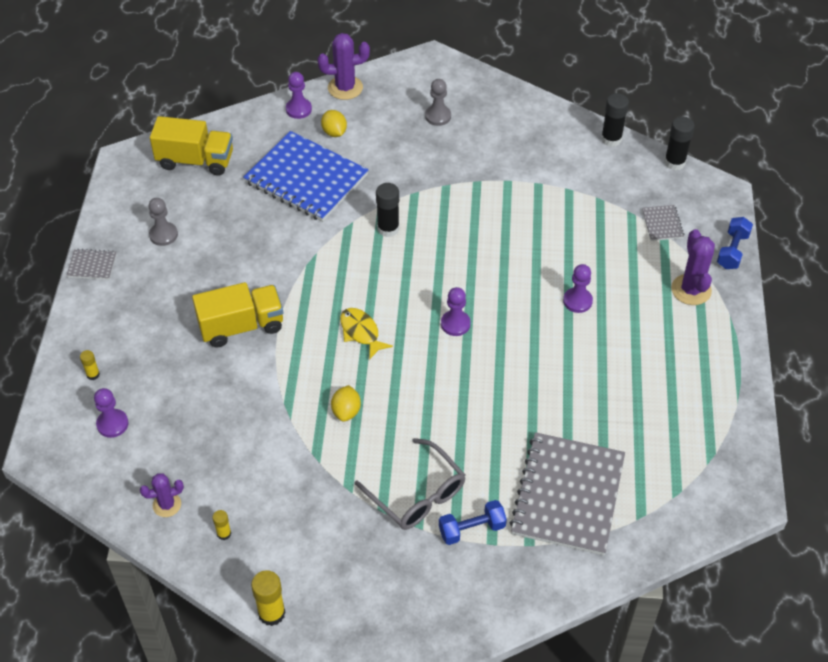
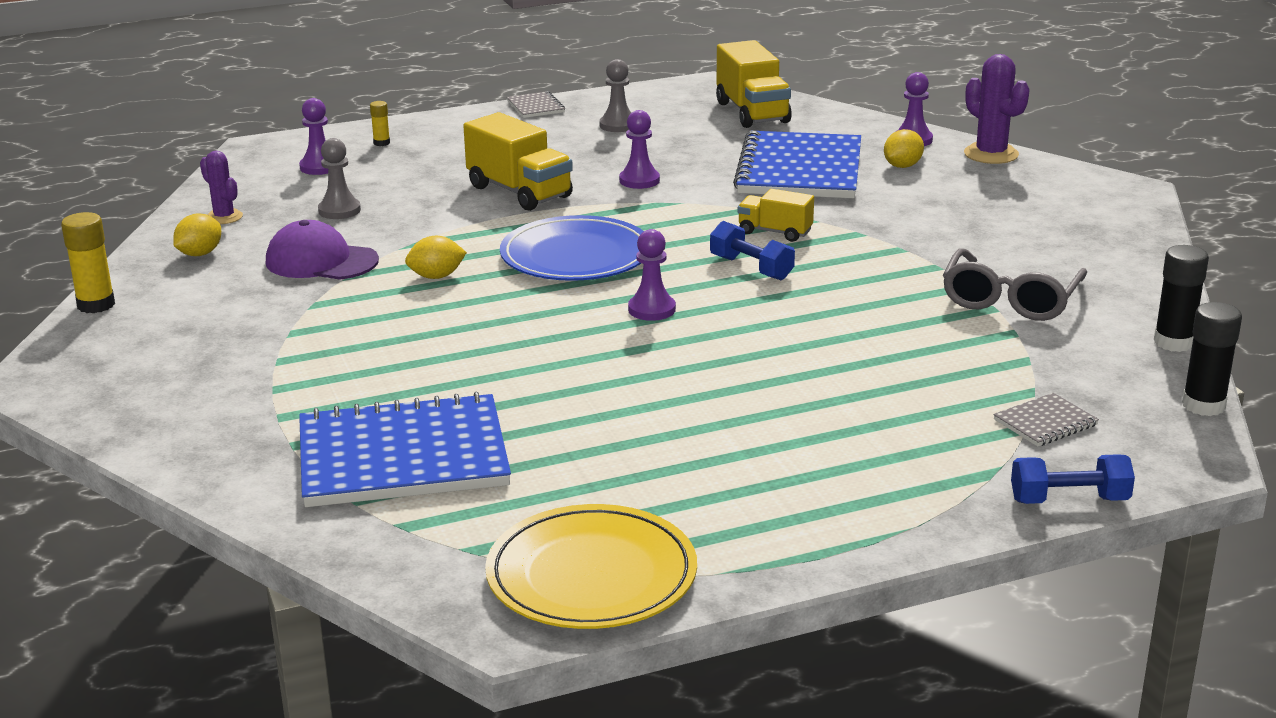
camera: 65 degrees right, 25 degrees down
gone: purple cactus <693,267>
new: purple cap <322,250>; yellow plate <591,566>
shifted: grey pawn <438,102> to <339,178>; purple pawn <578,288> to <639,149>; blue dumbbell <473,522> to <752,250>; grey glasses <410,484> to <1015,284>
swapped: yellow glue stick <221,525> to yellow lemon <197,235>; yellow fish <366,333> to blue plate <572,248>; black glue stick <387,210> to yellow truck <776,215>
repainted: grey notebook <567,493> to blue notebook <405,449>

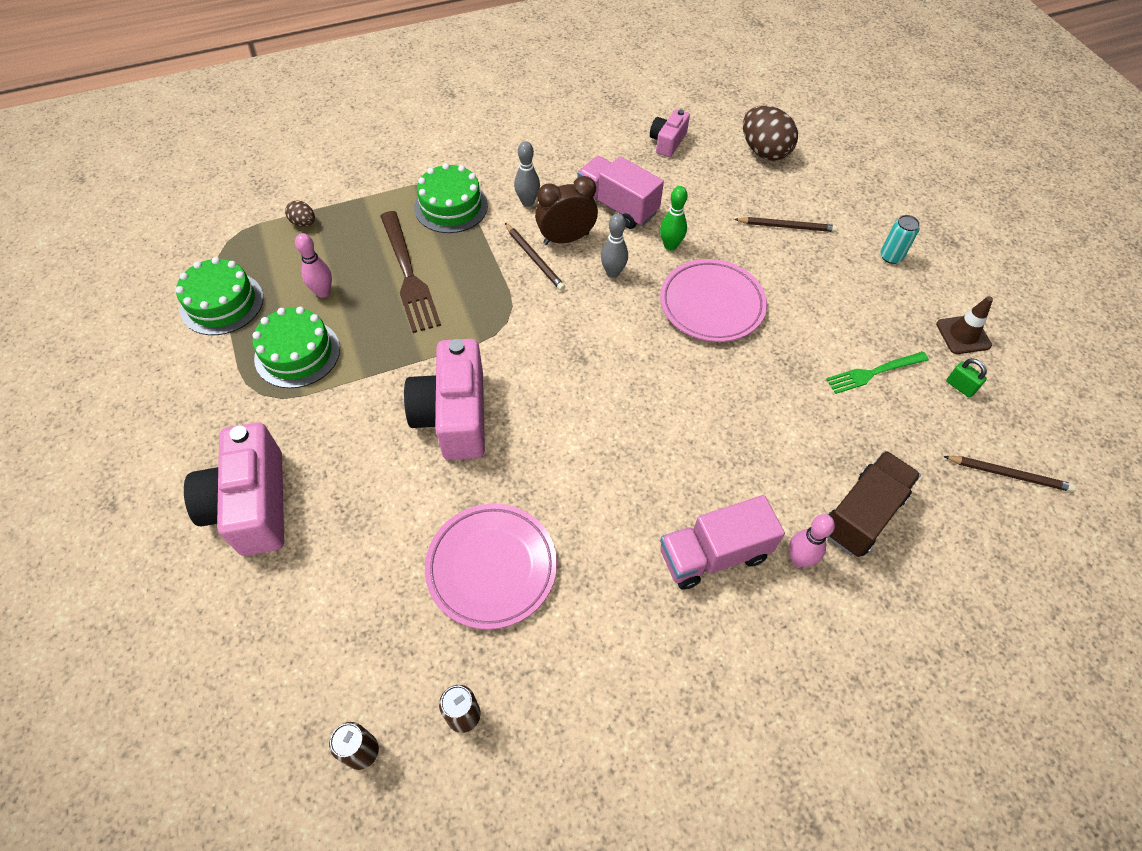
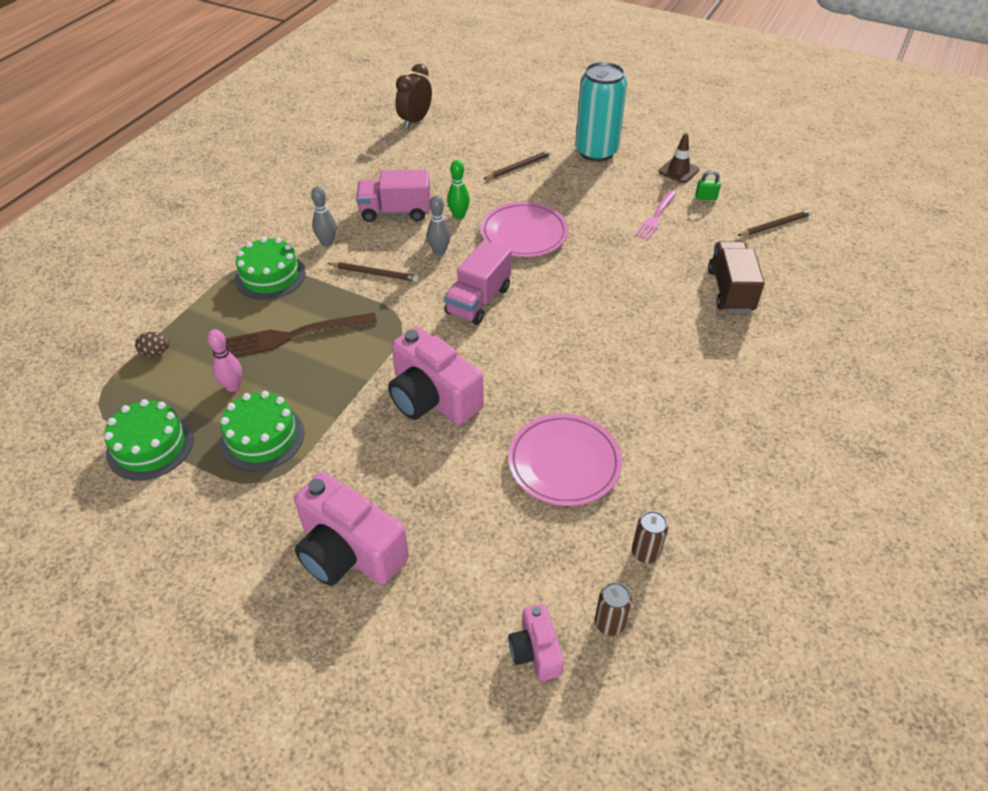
camera: 40 degrees left, 10 degrees down
gone: brown egg <770,133>; pink bowling pin <812,540>
shifted: brown clock <566,210> to <413,96>; pink truck <722,542> to <478,282>; pink camera <670,133> to <536,642>
repainted: green fork <877,373> to pink fork <656,215>
rotated: brown fork <410,272> = <301,335> 135 degrees clockwise
scaled: turquoise can <900,239> = <601,112> x2.35

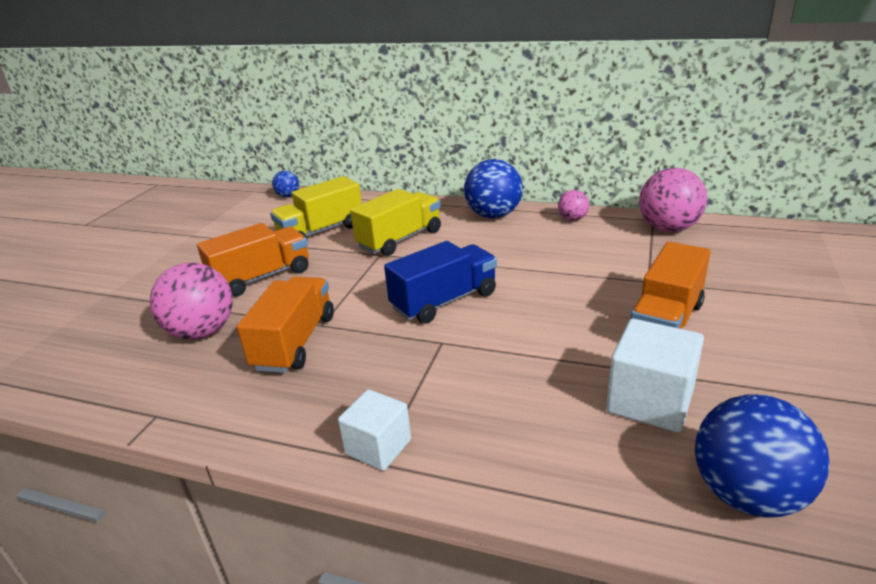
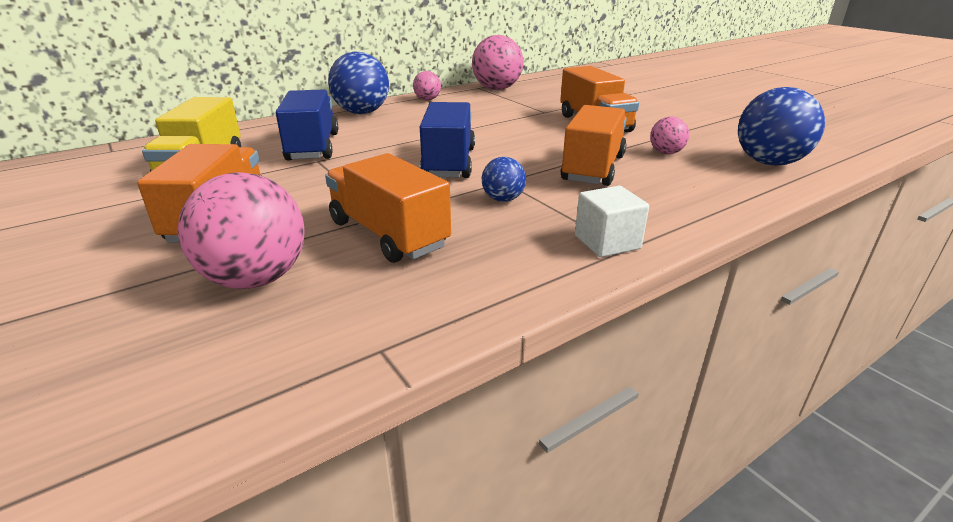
camera: 55 degrees left, 0 degrees up
new: orange truck <593,145>
shifted: blue ball <285,184> to <504,179>
swapped: white cube <655,375> to pink ball <669,135>
repainted: yellow truck <395,222> to blue truck <307,125>

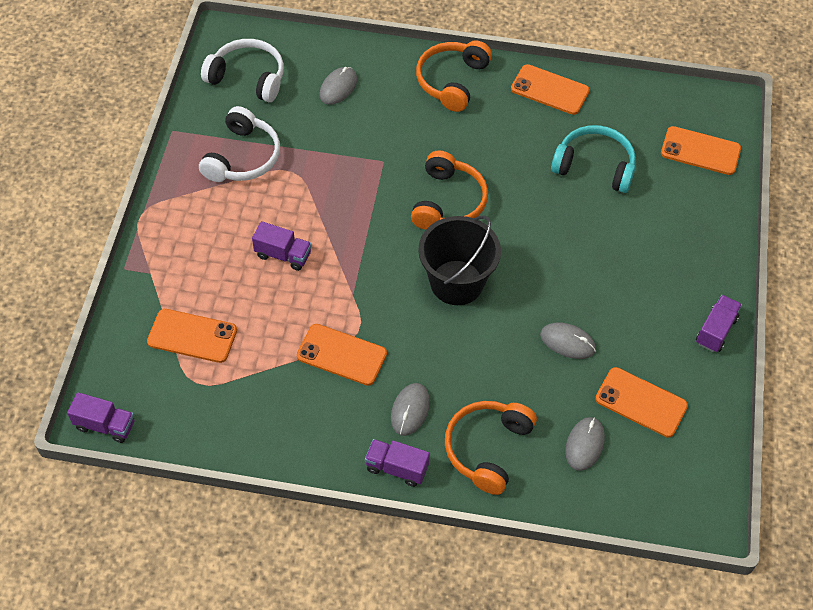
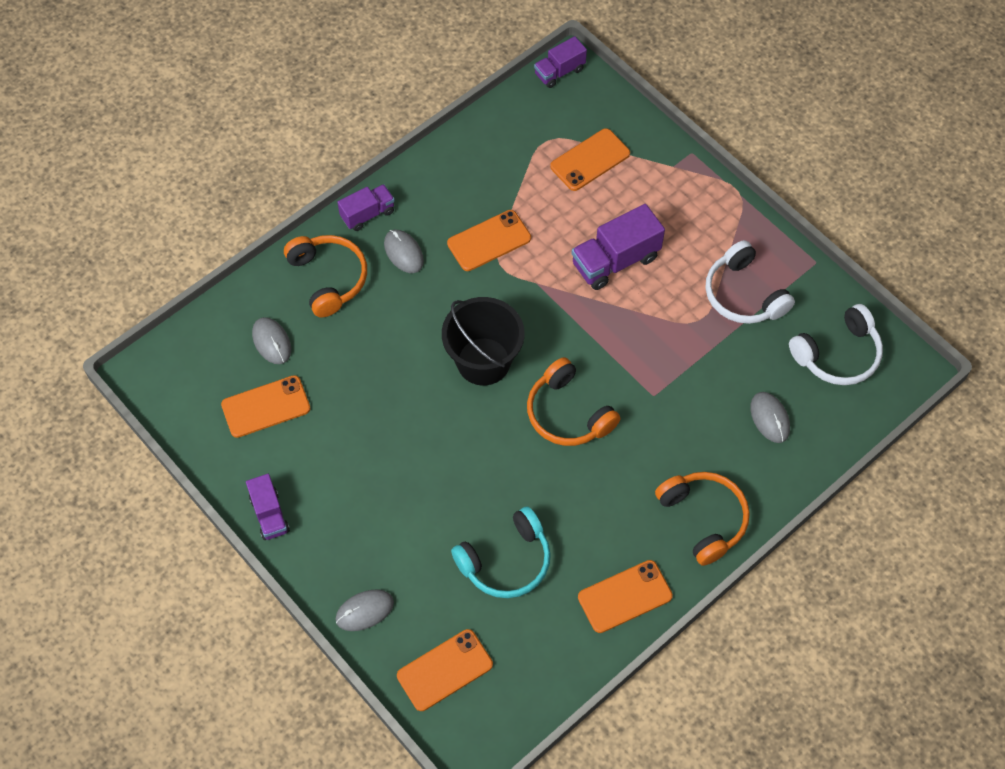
camera: 130 degrees right, 5 degrees up
shifted: grey mouse <568,341> to <365,610>
scaled: purple truck <282,246> = <618,247> x1.61

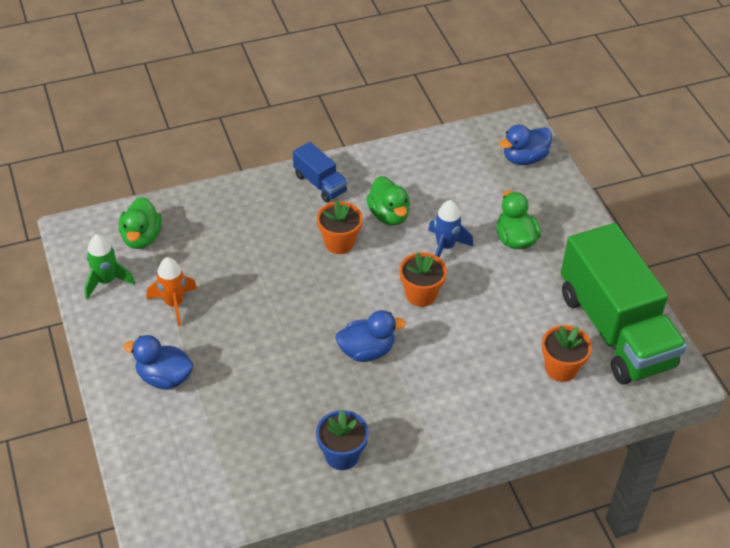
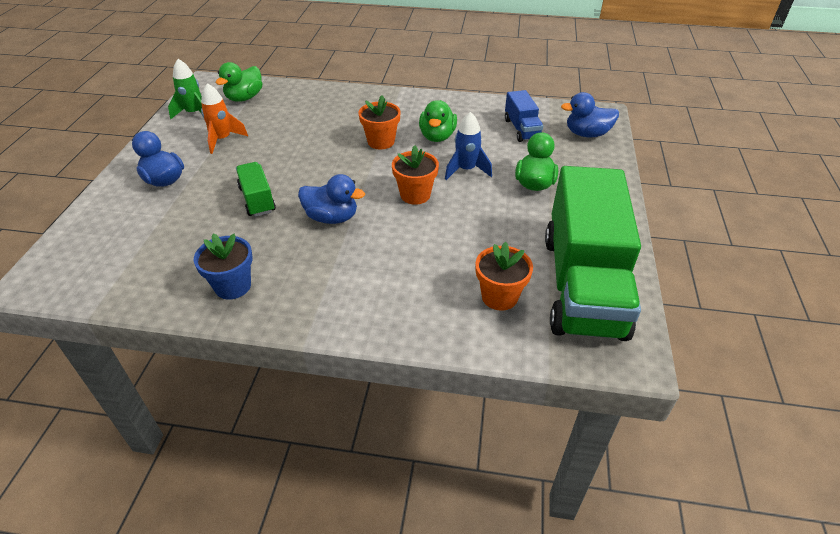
camera: 30 degrees right, 5 degrees down
new: green truck <256,189>
shifted: blue truck <320,172> to <524,116>

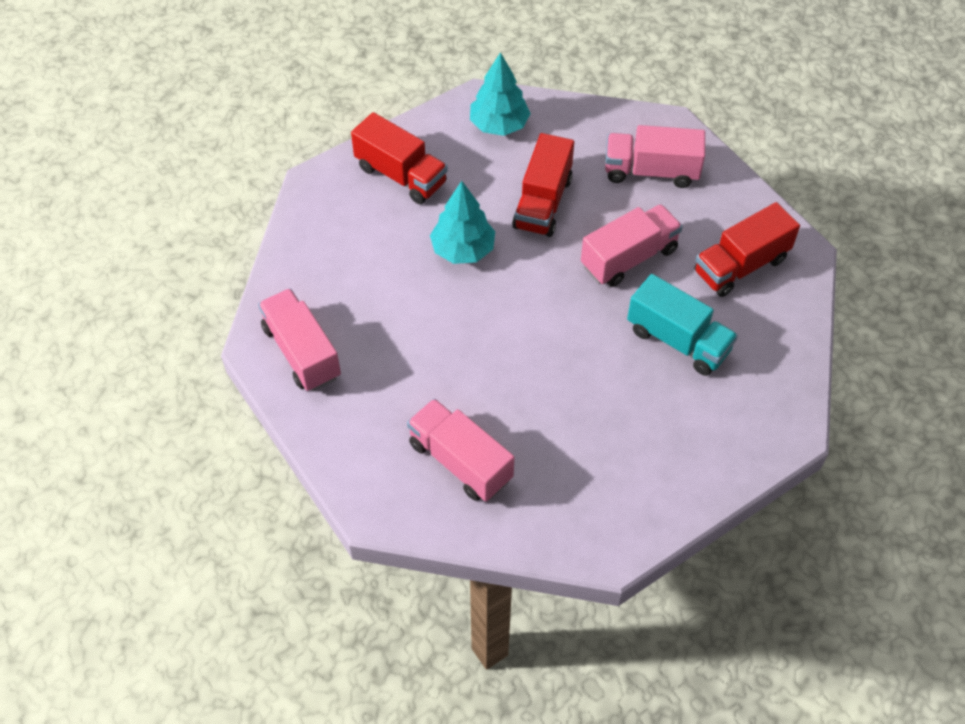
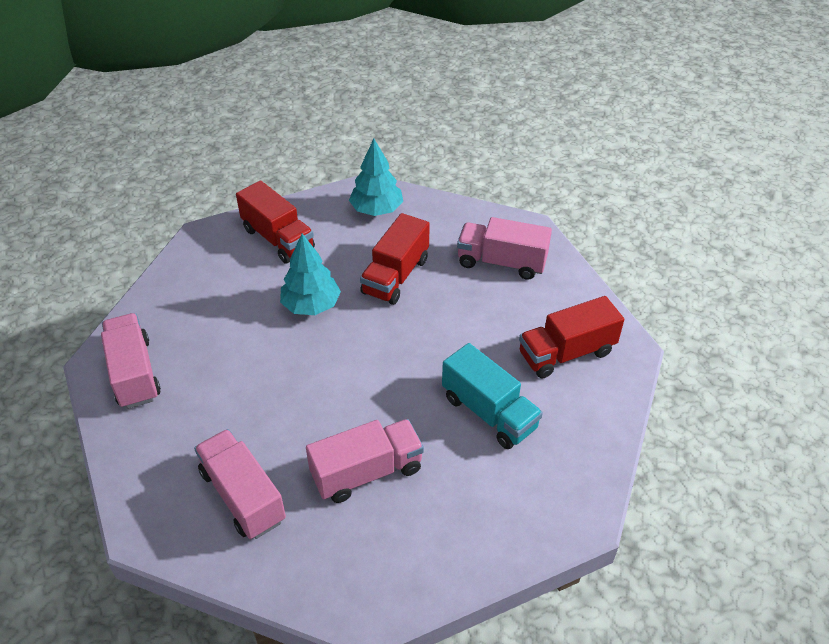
camera: 10 degrees right, 10 degrees down
shifted: pink truck <632,245> to <365,461>

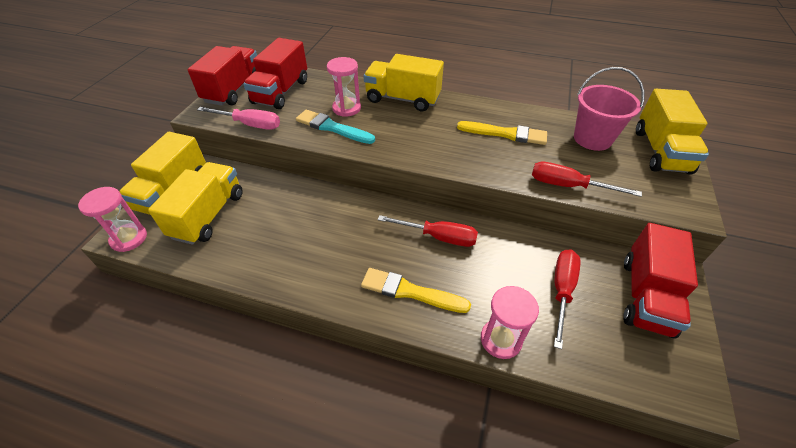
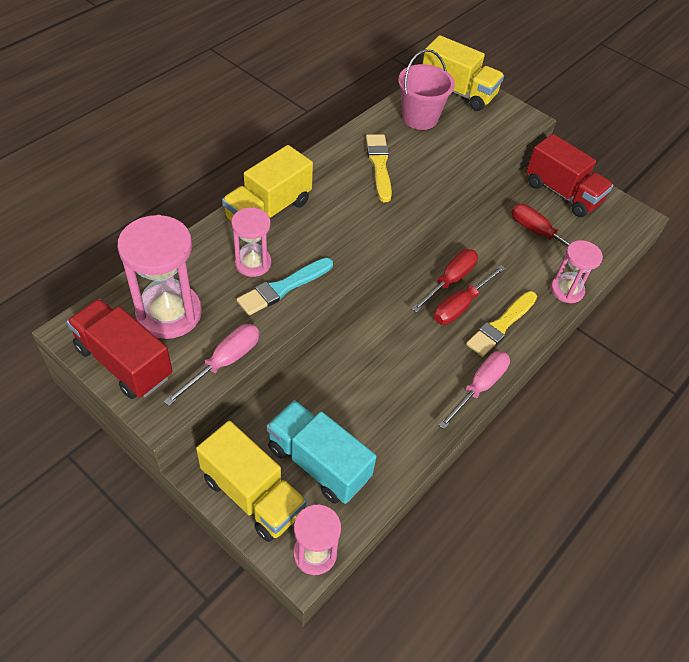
camera: 70 degrees left, 5 degrees up
new: pink screwdriver <474,390>
shifted: red screwdriver <587,179> to <470,295>
swapped: red truck <275,73> to pink hourglass <159,277>
repainted: yellow truck <195,203> to turquoise truck <322,452>
rotated: yellow brush <502,133> = <379,168> 45 degrees counterclockwise

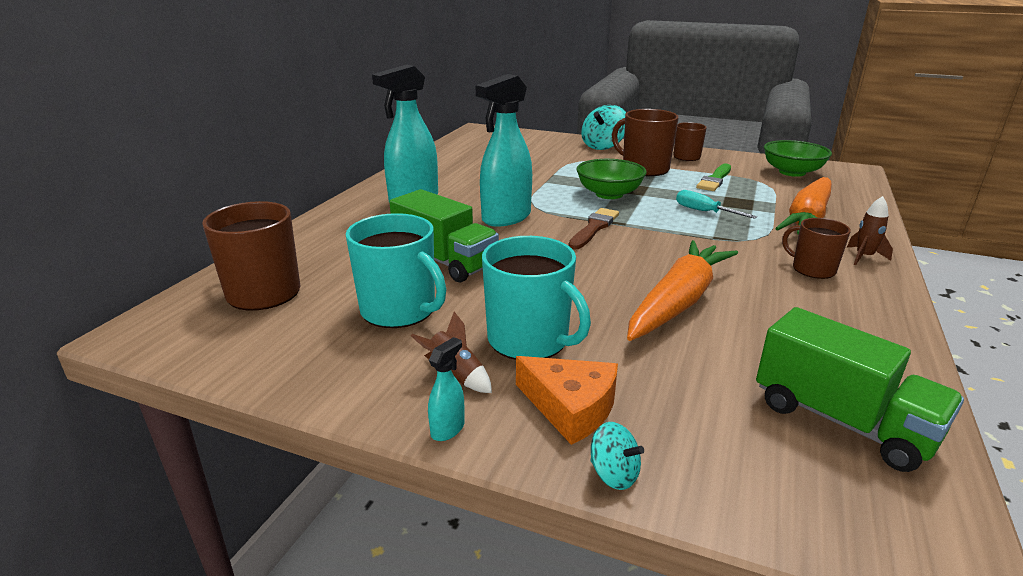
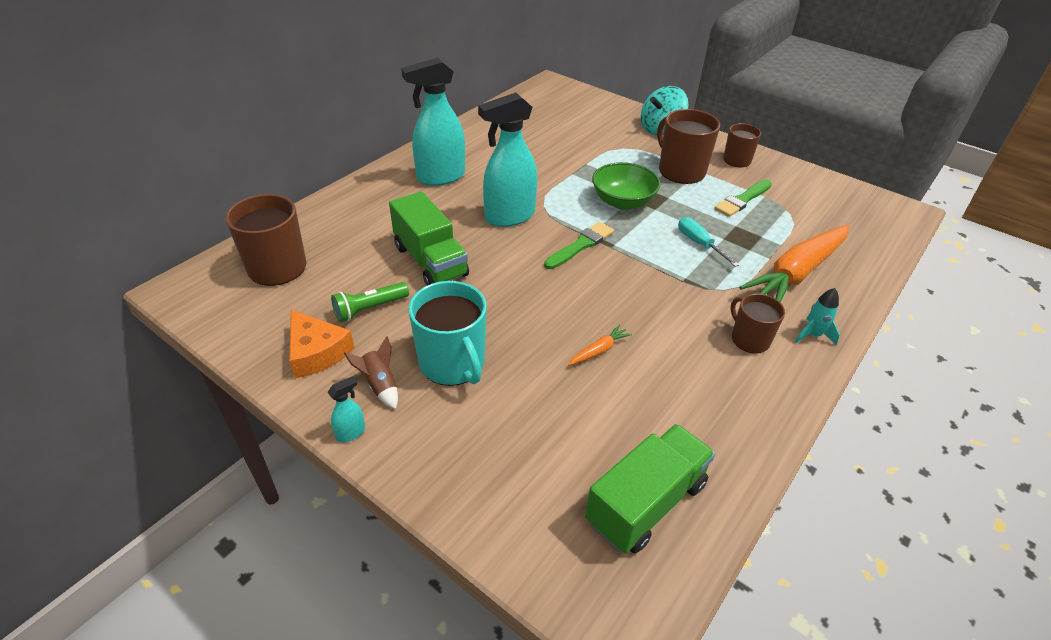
camera: 15 degrees right, 15 degrees up
gone: turquoise spinning top <617,456>; green bowl <798,158>
shifted: orange cheese <567,400> to <322,344>
swapped: turquoise mug <396,270> to green flashlight <370,302>
repainted: brown brush <594,229> to green brush <579,245>; brown rocket <870,230> to turquoise rocket <817,316>
rotated: green truck <860,389> = <650,489> 105 degrees counterclockwise
scaled: orange carrot <682,290> = <600,344> x0.40

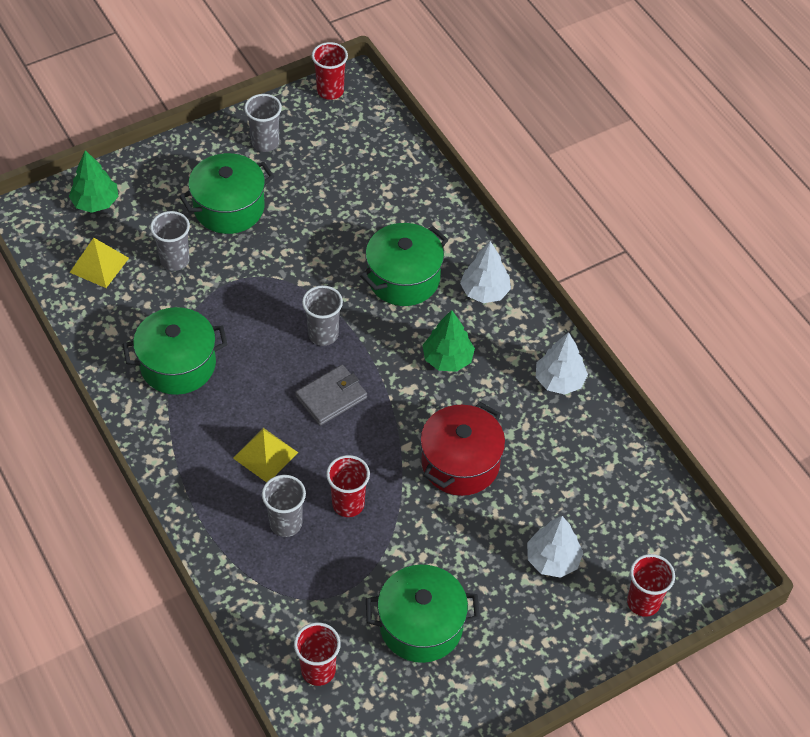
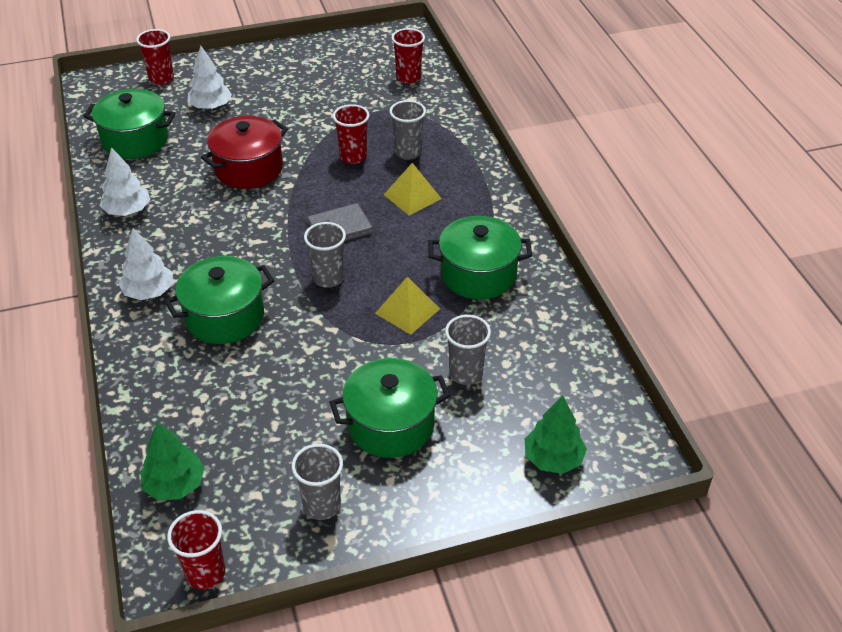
camera: 165 degrees left, 10 degrees down
shifted: green pot <423,614> to <129,124>; green tree <449,341> to <172,461>; yellow pyramid <99,263> to <407,306>

